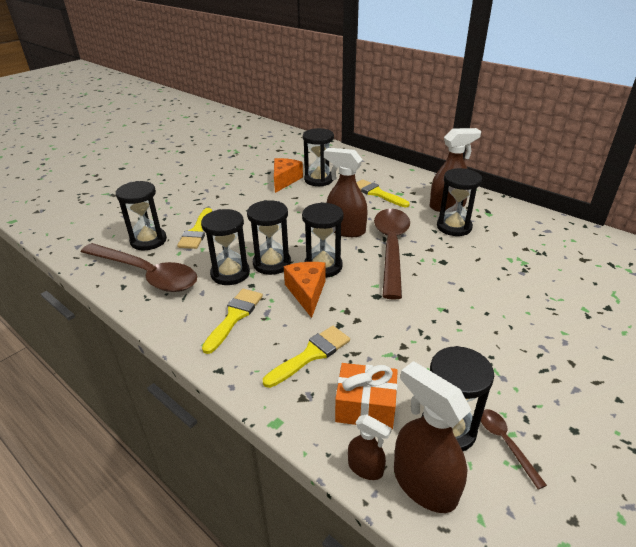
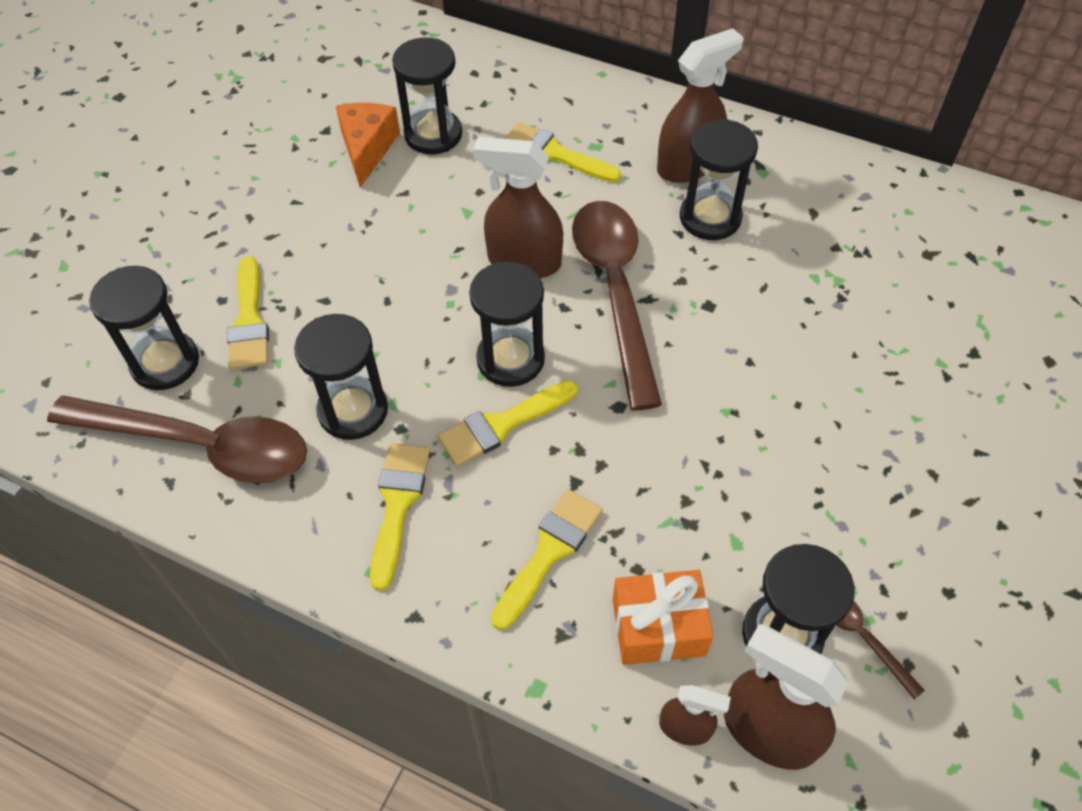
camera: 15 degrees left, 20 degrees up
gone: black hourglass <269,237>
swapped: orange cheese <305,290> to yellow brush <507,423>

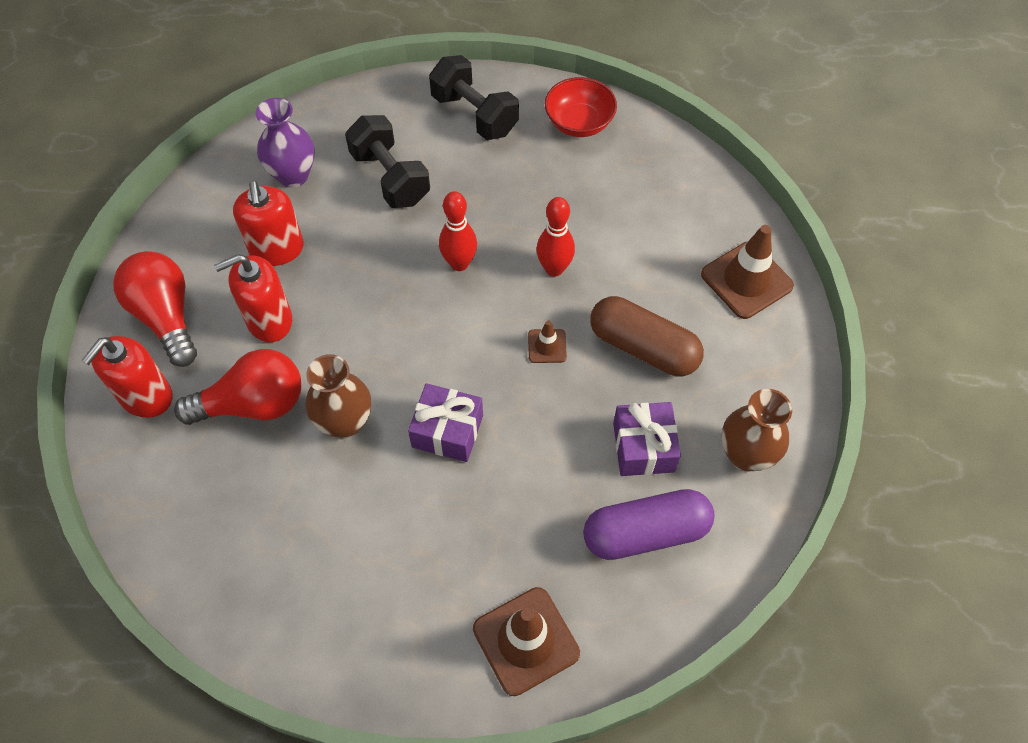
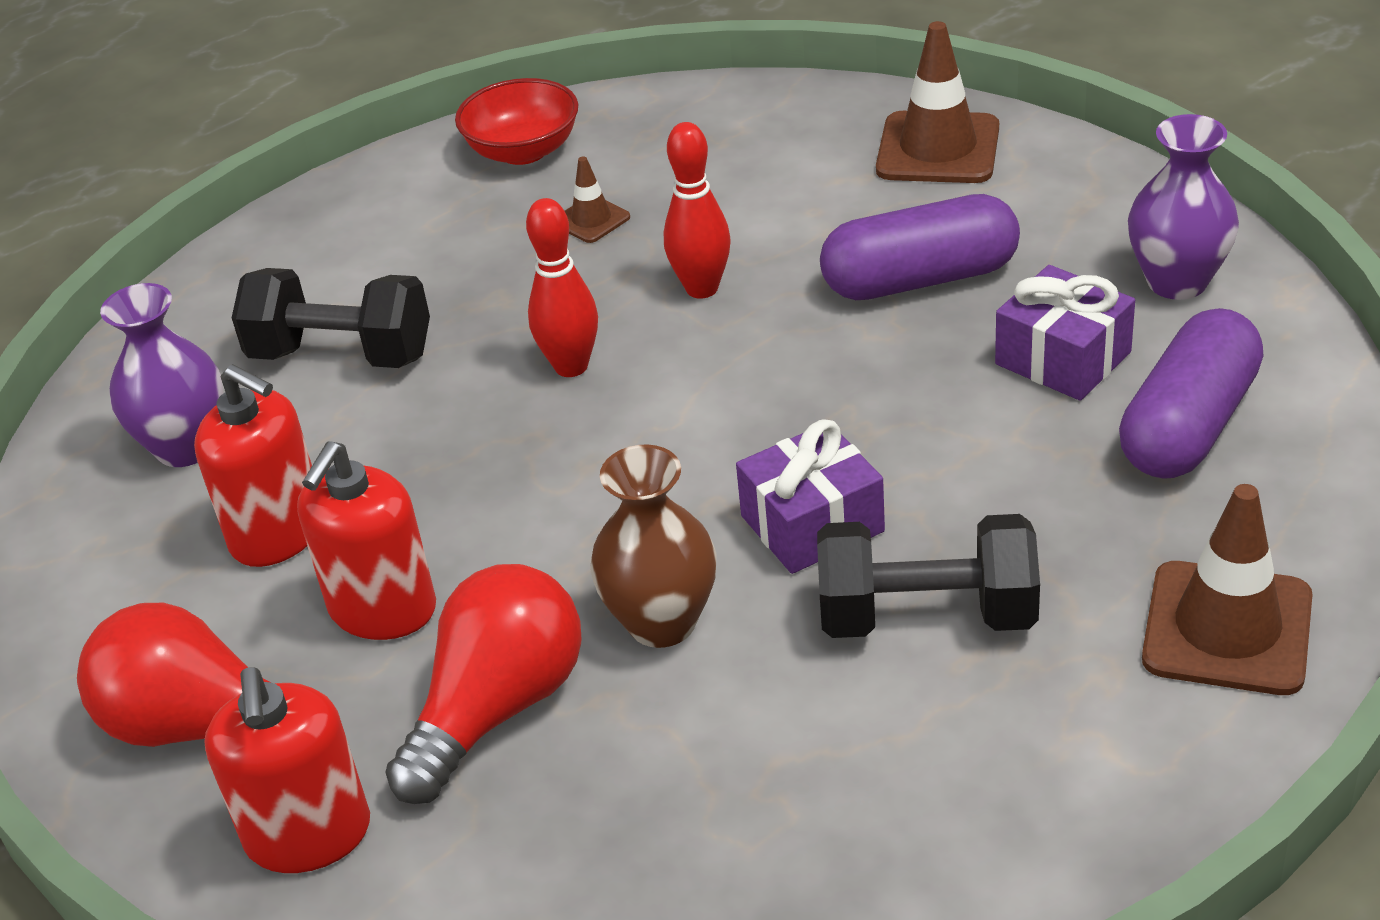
camera: 40 degrees left, 20 degrees down
shifted: brown traffic cone <547,342> to <597,199>; black dumbbell <474,97> to <928,576>
repainted: brown capsule <647,336> to purple capsule <920,247>; brown vase <756,430> to purple vase <1183,207>

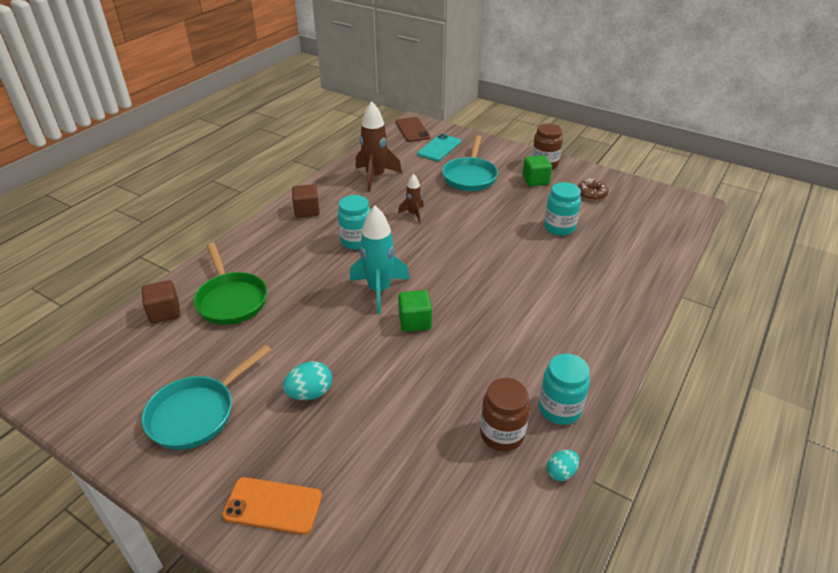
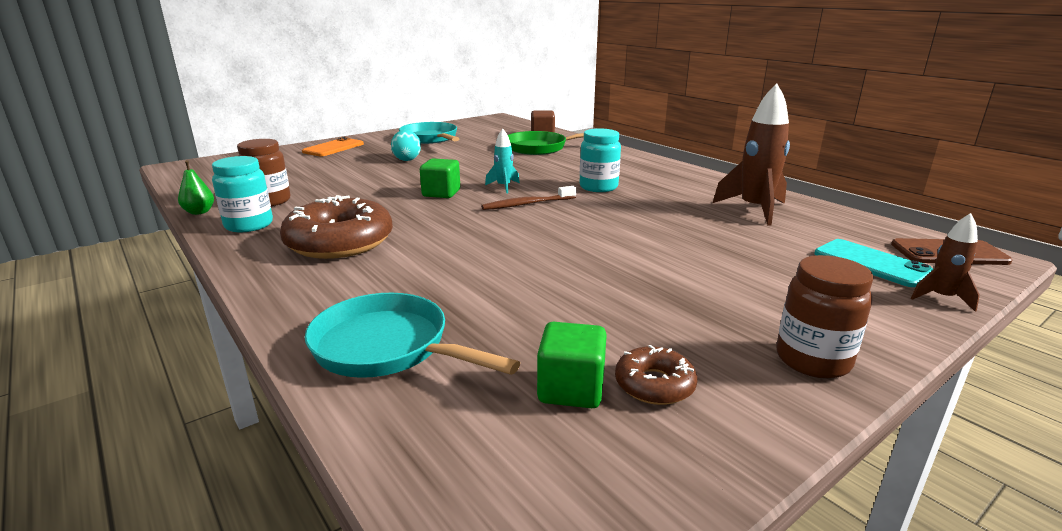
camera: 110 degrees right, 15 degrees down
gone: brown cube <306,201>; turquoise jar <562,209>
new: brown donut <336,227>; brown toothbrush <528,198>
shifted: turquoise pan <470,163> to <412,335>; green cube <537,170> to <572,365>; brown rocket <411,198> to <945,262>
swapped: turquoise egg <563,465> to green pear <196,187>
scaled: turquoise rocket <380,260> = <502,161> x0.53

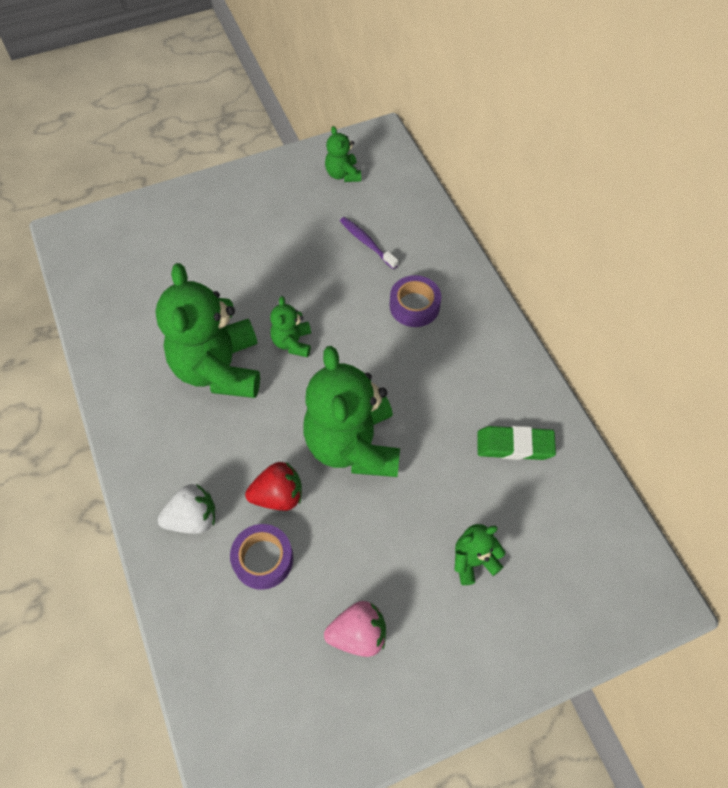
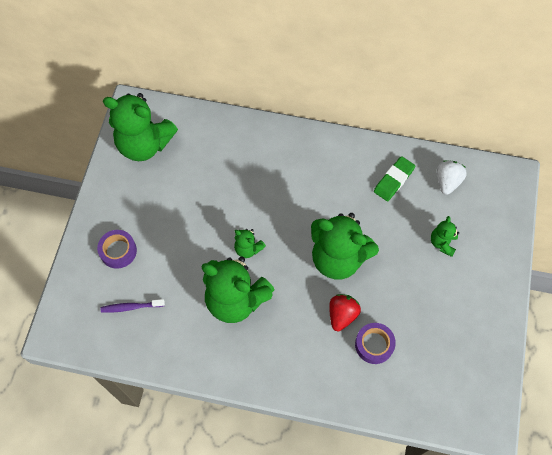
camera: 55 degrees left, 5 degrees up
gone: pink strawberry <355,629>
shifted: purple tape <415,301> to <117,249>; purple toothbrush <369,243> to <133,306>; white strawberry <187,509> to <452,177>
scaled: green teddy bear <343,154> = <140,127> x2.16

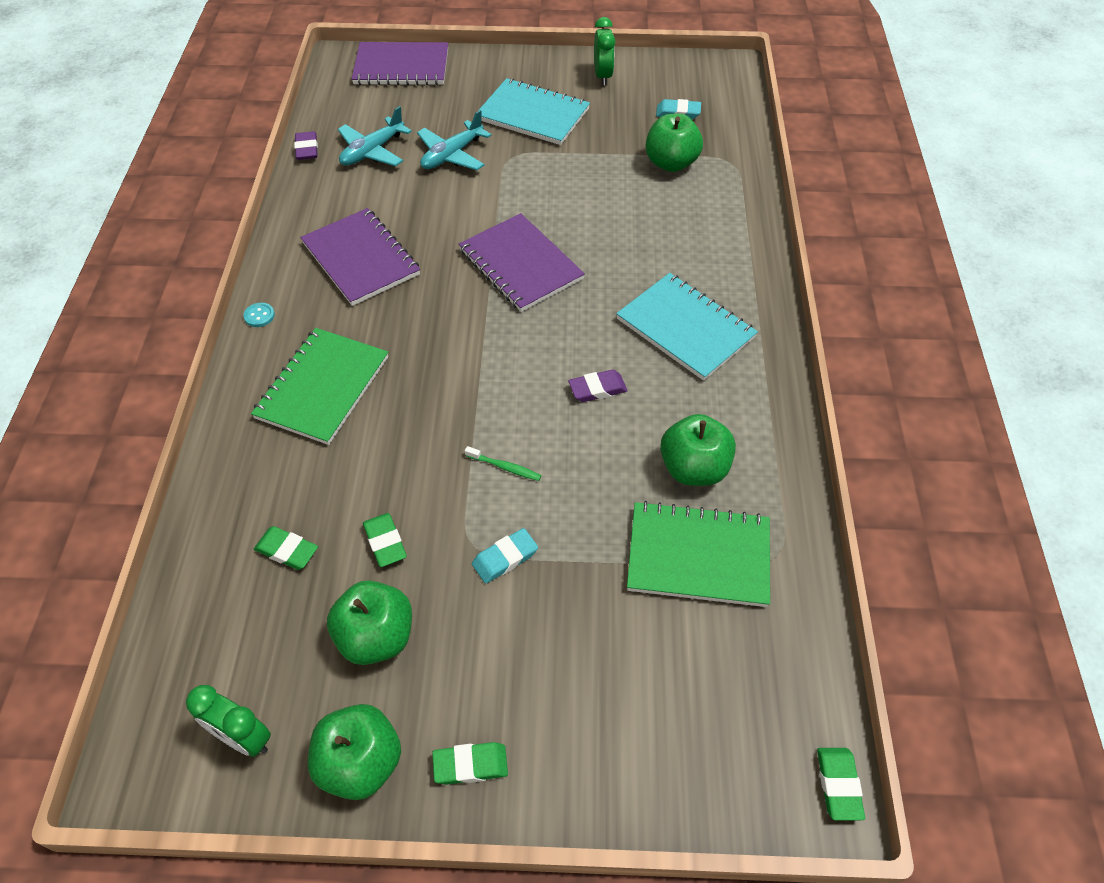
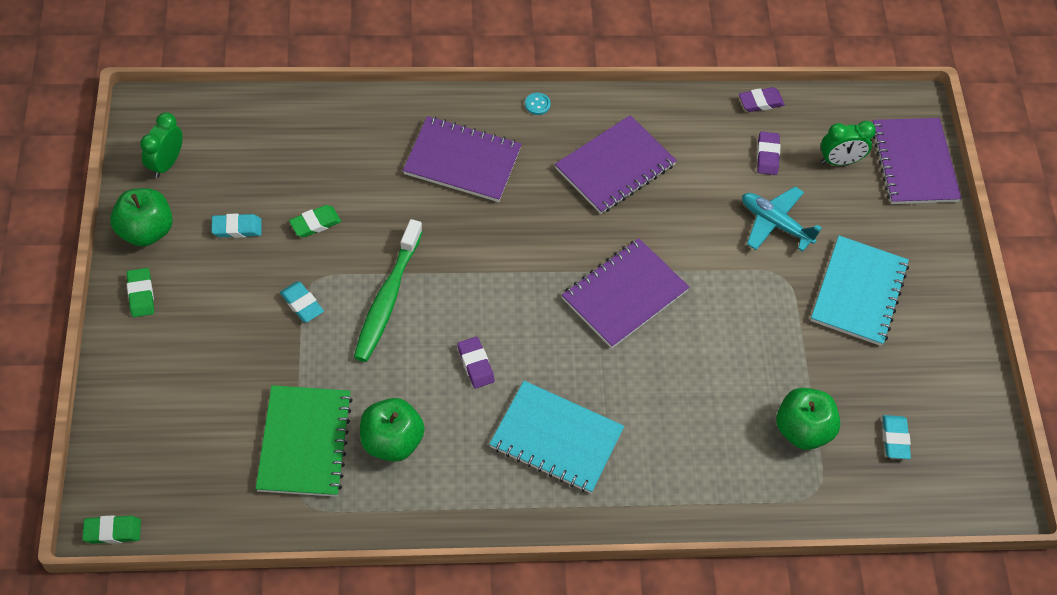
camera: 80 degrees right, 5 degrees up
gone: green eraser <286,548>
shifted: green clock <604,51> to <848,143>
swapped: green apple <369,622> to turquoise eraser <236,225>; turquoise plane <375,136> to purple eraser <768,153>
repainted: green notebook <319,386> to purple notebook <462,159>
rotated: turquoise notebook <687,327> = <556,437> 75 degrees clockwise
scaled: green toothbrush <503,463> = <388,290> x2.39

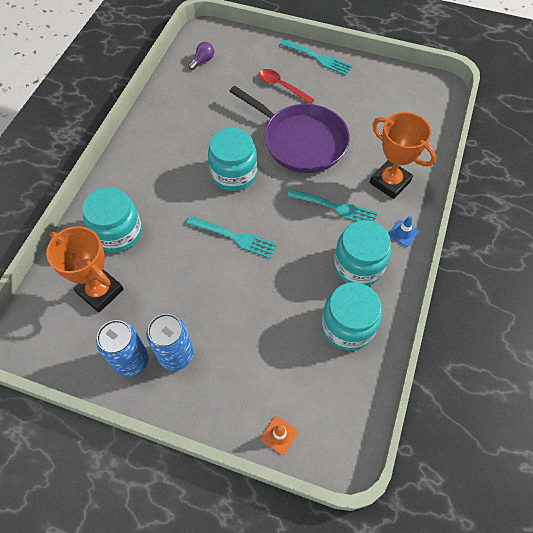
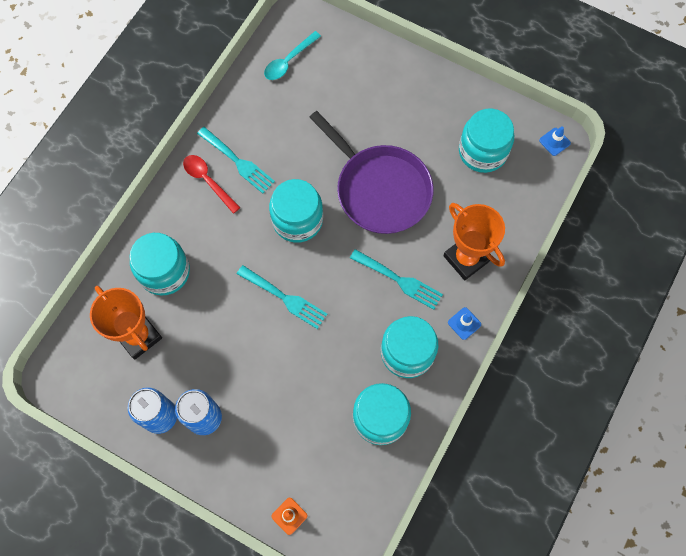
camera: 10 degrees right, 10 degrees up
new: turquoise jar <486,140>; blue traffic cone <555,141>
shifted: red spoon <287,86> to <211,184>; turquoise fork <316,58> to <236,160>
swapped: purple light bulb <201,56> to turquoise spoon <292,55>

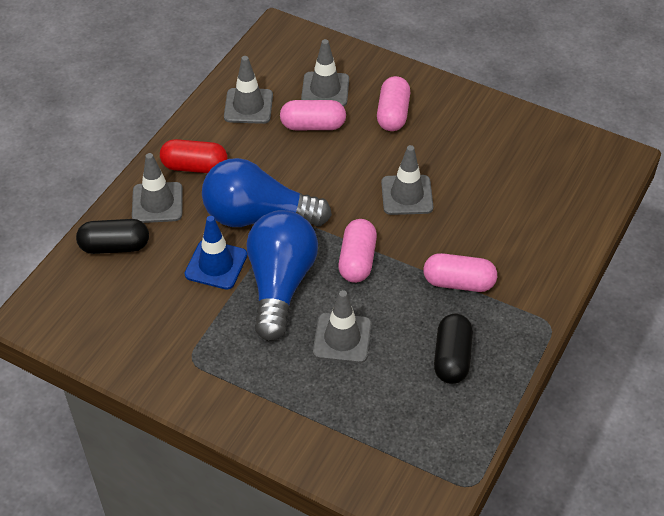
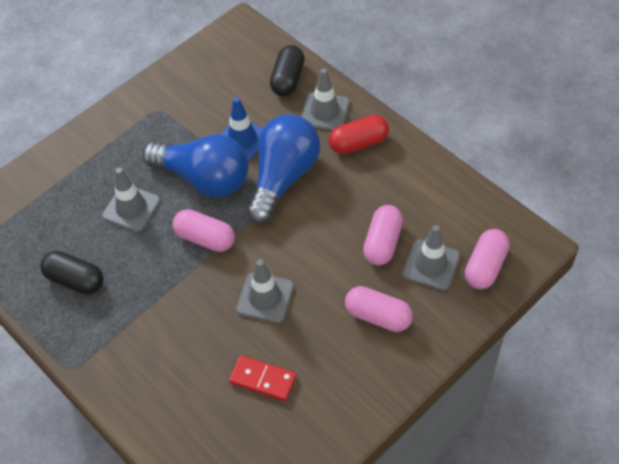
camera: 110 degrees right, 5 degrees up
gone: grey traffic cone <248,90>
new: red domino <262,378>
shifted: pink capsule <460,272> to <487,259>
rotated: red capsule <194,156> = <359,134> 45 degrees clockwise

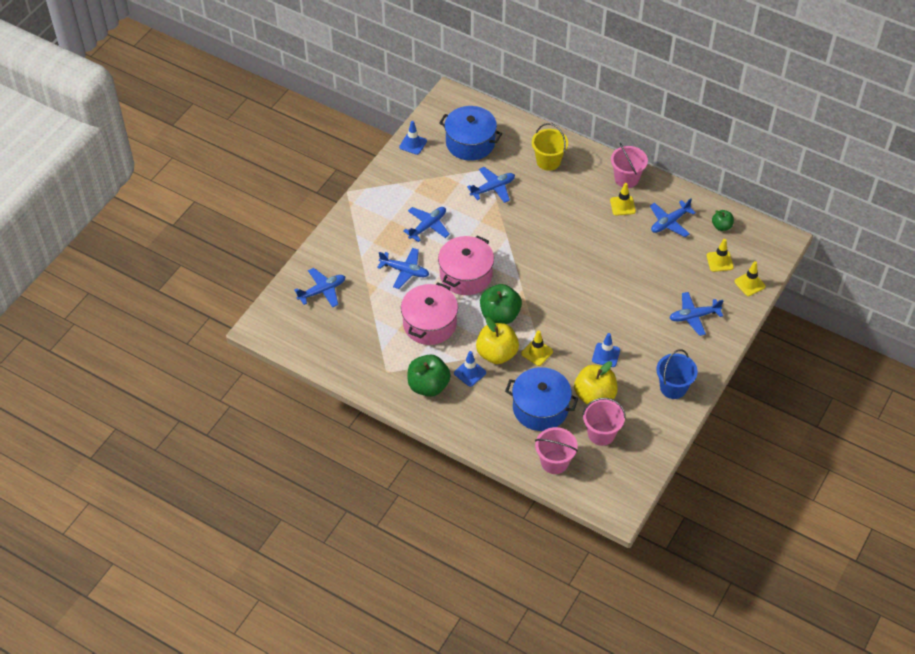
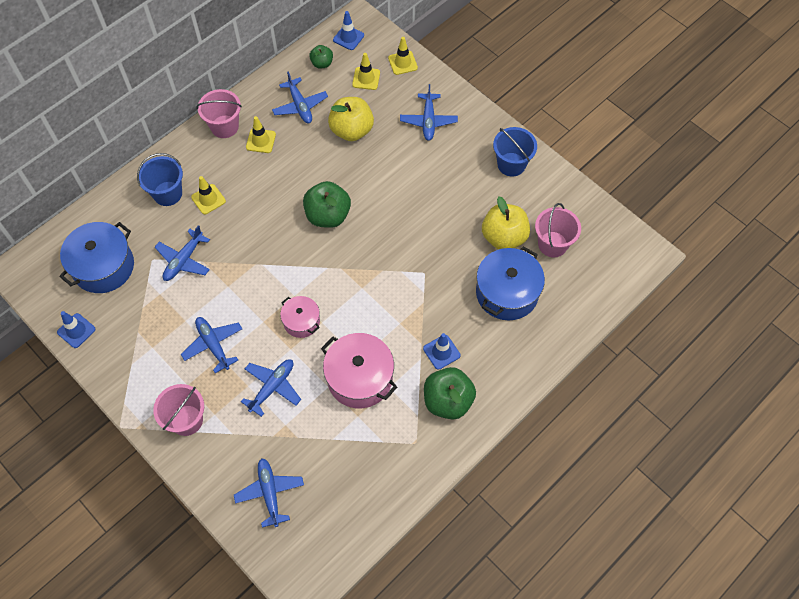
camera: 75 degrees left, 10 degrees up
shifted: pink bucket <556,450> to <178,410>; yellow traffic cone <537,348> to <208,195>; green apple <501,304> to <327,204>; yellow apple <497,340> to <351,119>; blue traffic cone <606,350> to <348,30>
repainted: yellow bucket <550,147> to blue bucket <160,179>
rotated: blue plane <491,185> = <182,253> 135 degrees counterclockwise
scaled: pink pot <466,265> = <300,317> x0.57

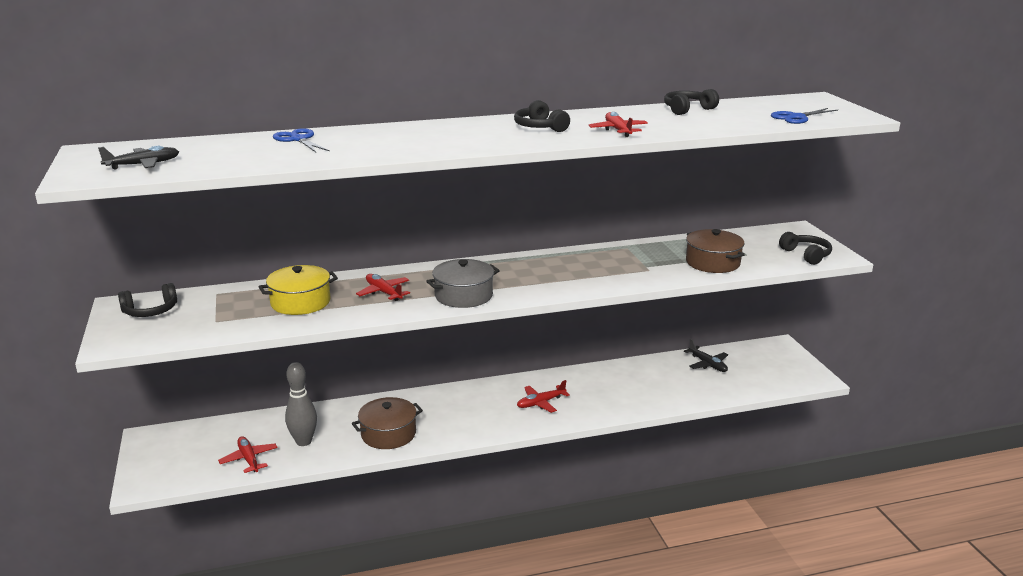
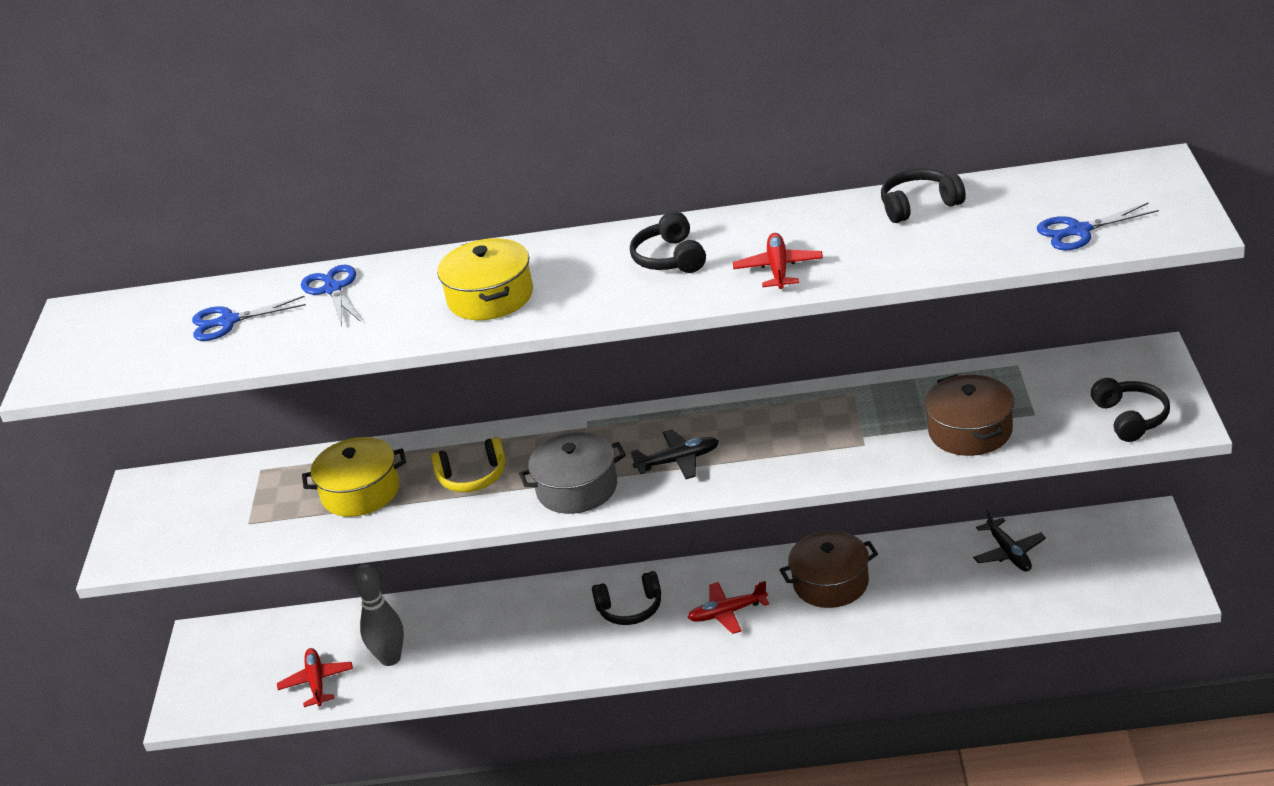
camera: 20 degrees right, 10 degrees up
new: blue scissors <249,318>; yellow pot <485,279>
shifted: black headphones <147,300> to <626,598>; black plane <138,158> to <674,454>; brown pot <387,423> to <829,569>
swapped: red plane <383,287> to yellow headphones <468,464>

